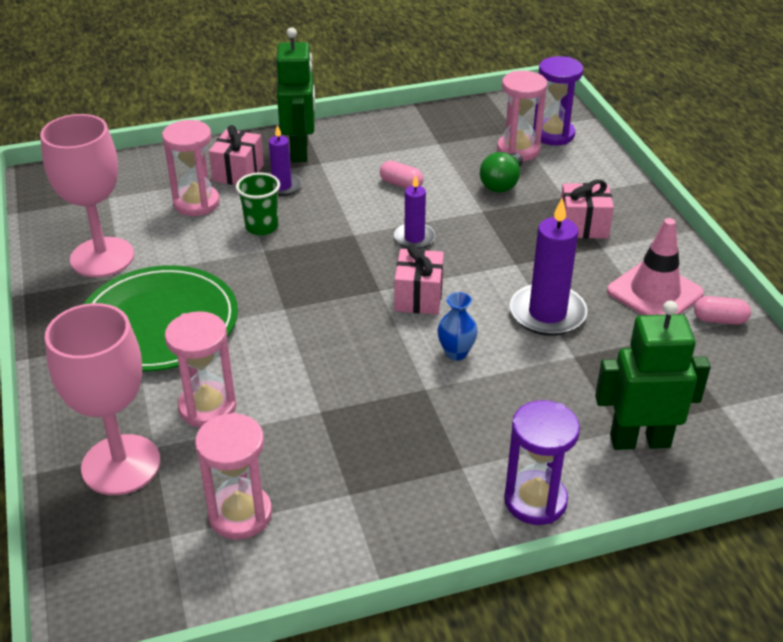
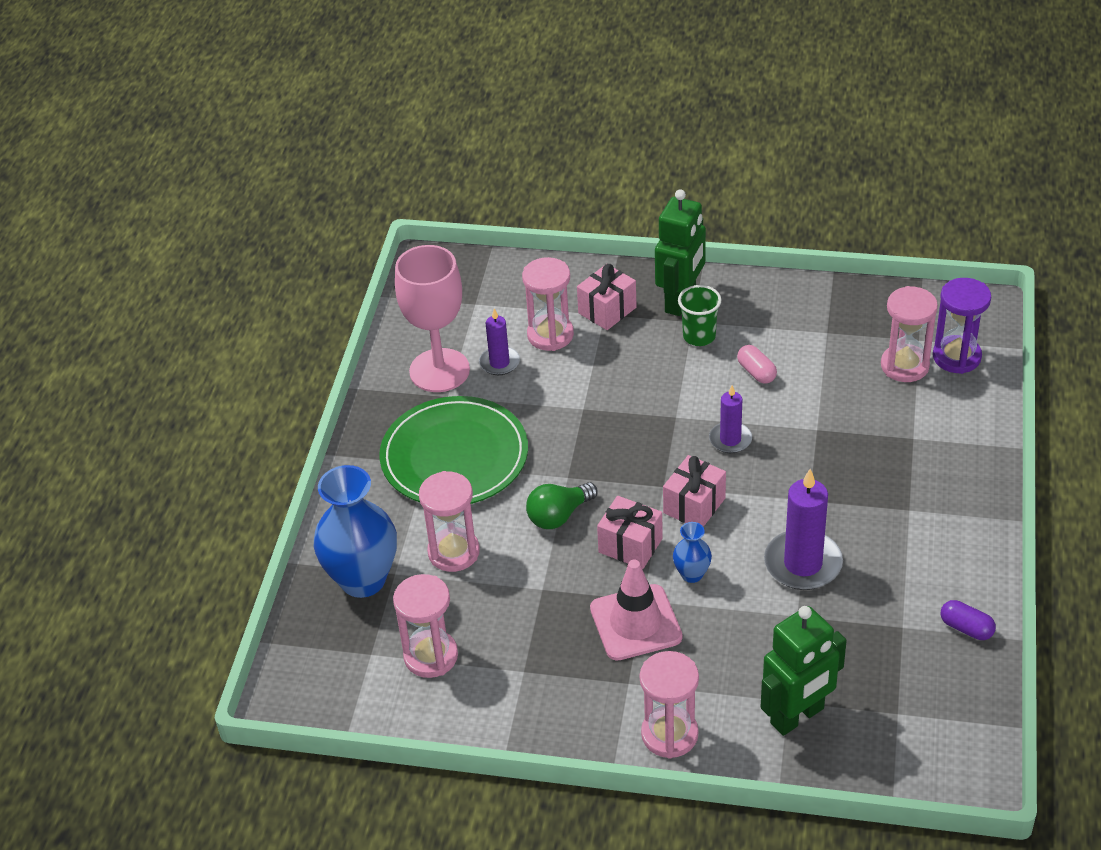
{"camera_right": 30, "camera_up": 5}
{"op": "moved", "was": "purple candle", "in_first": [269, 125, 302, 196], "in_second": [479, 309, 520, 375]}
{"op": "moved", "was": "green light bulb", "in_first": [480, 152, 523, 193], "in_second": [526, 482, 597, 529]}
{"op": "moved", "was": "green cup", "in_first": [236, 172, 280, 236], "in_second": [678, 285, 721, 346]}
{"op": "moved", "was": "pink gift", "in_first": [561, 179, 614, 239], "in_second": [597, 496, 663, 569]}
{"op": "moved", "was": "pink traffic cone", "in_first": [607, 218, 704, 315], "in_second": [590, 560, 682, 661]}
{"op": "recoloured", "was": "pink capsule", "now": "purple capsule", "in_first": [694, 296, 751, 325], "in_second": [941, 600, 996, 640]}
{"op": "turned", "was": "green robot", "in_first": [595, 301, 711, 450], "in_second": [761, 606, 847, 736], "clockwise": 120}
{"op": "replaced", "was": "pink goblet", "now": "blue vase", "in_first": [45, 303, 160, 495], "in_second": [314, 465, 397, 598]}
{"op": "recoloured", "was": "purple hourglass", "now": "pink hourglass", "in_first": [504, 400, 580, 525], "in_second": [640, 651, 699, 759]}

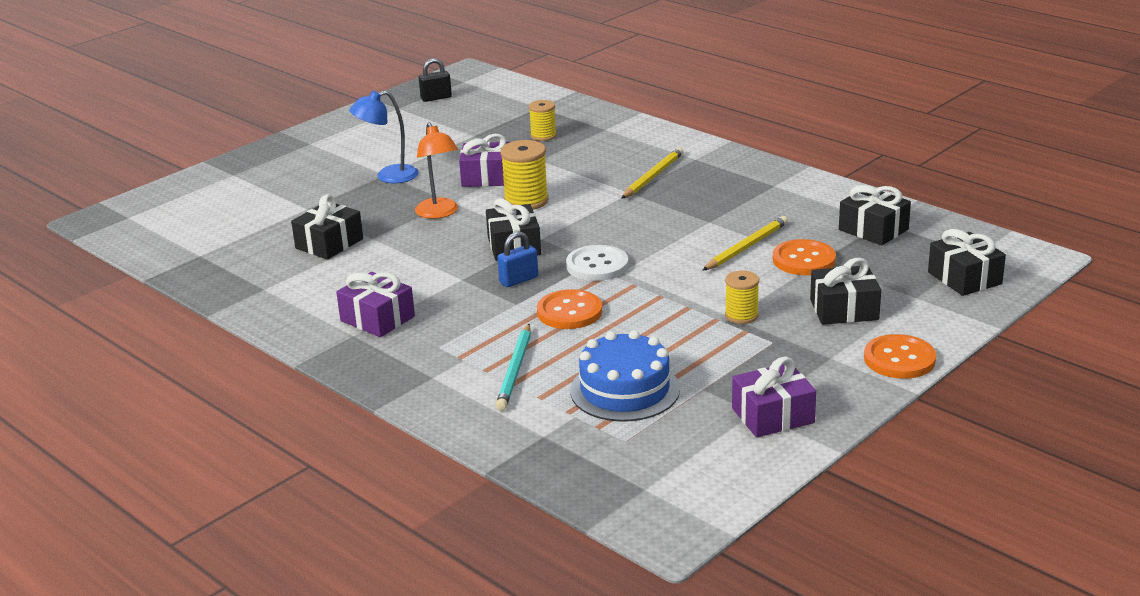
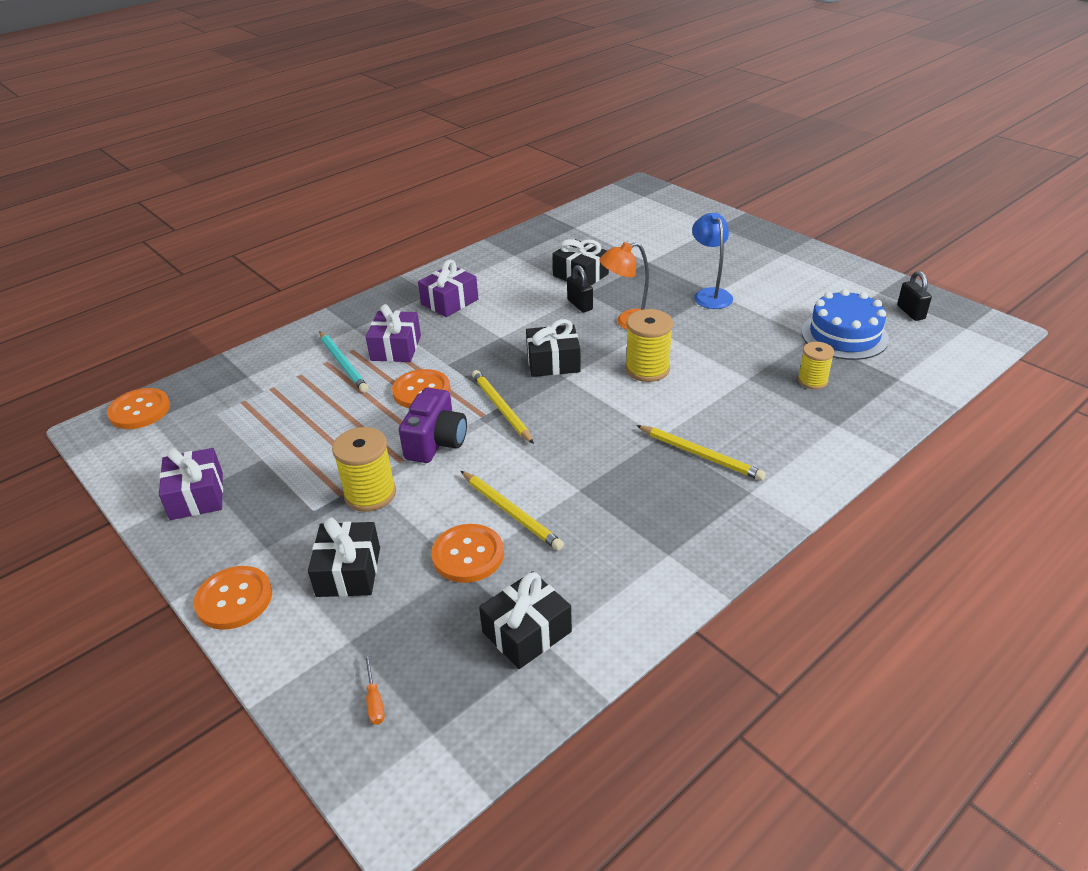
{"camera_right": 95, "camera_up": 10}
{"op": "moved", "was": "purple gift", "in_first": [459, 134, 510, 187], "in_second": [366, 304, 421, 362]}
{"op": "replaced", "was": "black gift", "now": "orange screwdriver", "in_first": [928, 229, 1006, 296], "in_second": [364, 654, 385, 725]}
{"op": "removed", "was": "blue padlock", "in_first": [497, 231, 538, 287]}
{"op": "replaced", "was": "white button", "now": "yellow pencil", "in_first": [566, 245, 628, 281], "in_second": [472, 370, 534, 444]}
{"op": "resized", "was": "yellow spool", "in_first": [725, 270, 759, 324], "in_second": [332, 427, 396, 512], "ratio": 1.56}
{"op": "turned", "was": "turquoise pencil", "in_first": [496, 324, 531, 411], "in_second": [319, 331, 369, 393], "clockwise": -135}
{"op": "moved", "was": "blue cake", "in_first": [570, 330, 680, 422], "in_second": [801, 289, 889, 360]}
{"op": "added", "now": "black padlock", "in_second": [567, 265, 593, 313]}
{"op": "added", "now": "orange button", "in_second": [107, 388, 170, 429]}
{"op": "added", "now": "purple camera", "in_second": [399, 388, 467, 463]}

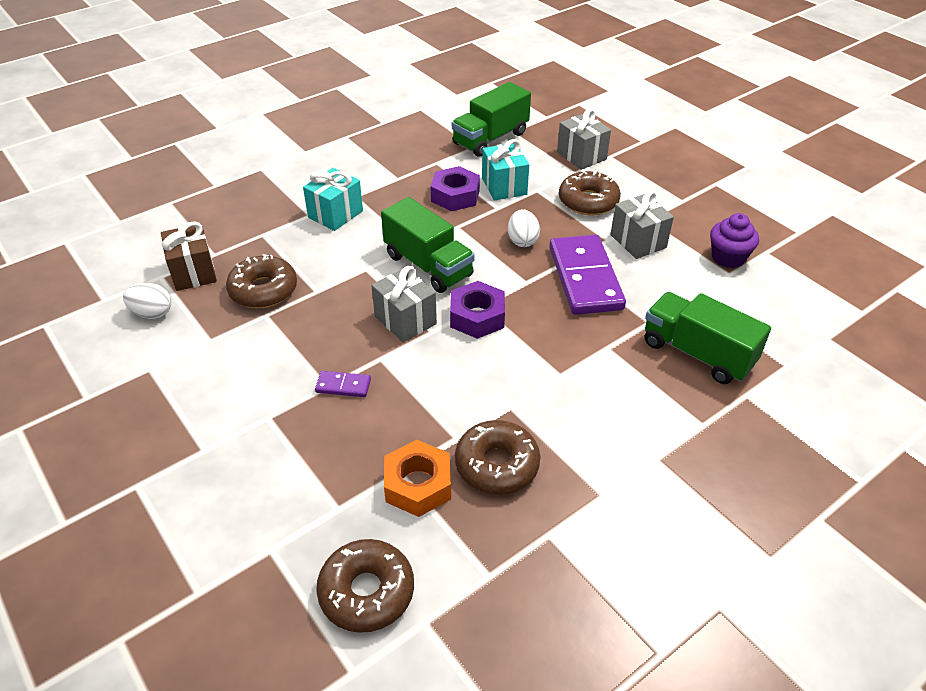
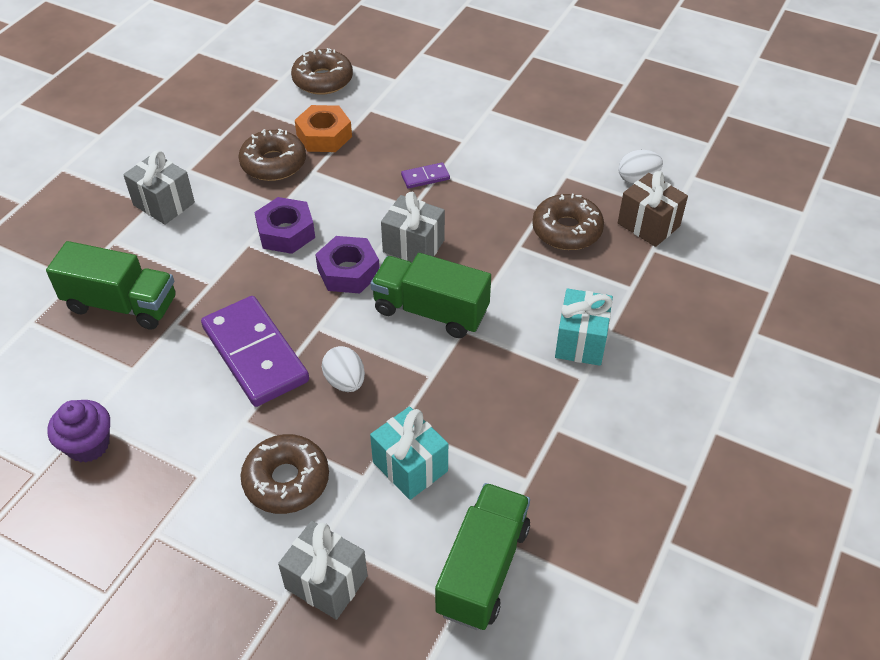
{"camera_right": 155, "camera_up": 5}
{"op": "moved", "was": "purple nut", "in_first": [431, 166, 480, 211], "in_second": [254, 197, 315, 254]}
{"op": "moved", "was": "grey gift", "in_first": [610, 191, 674, 259], "in_second": [123, 150, 195, 225]}

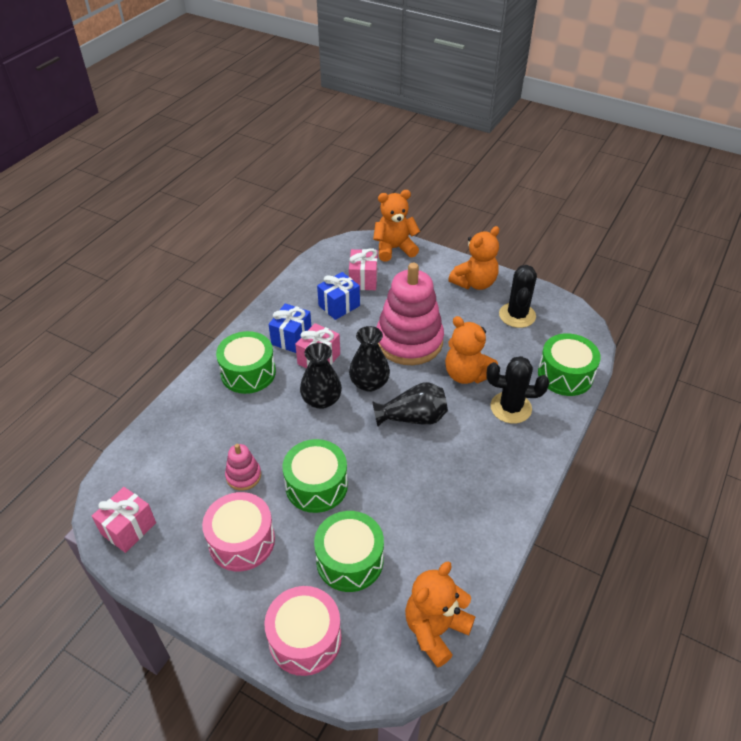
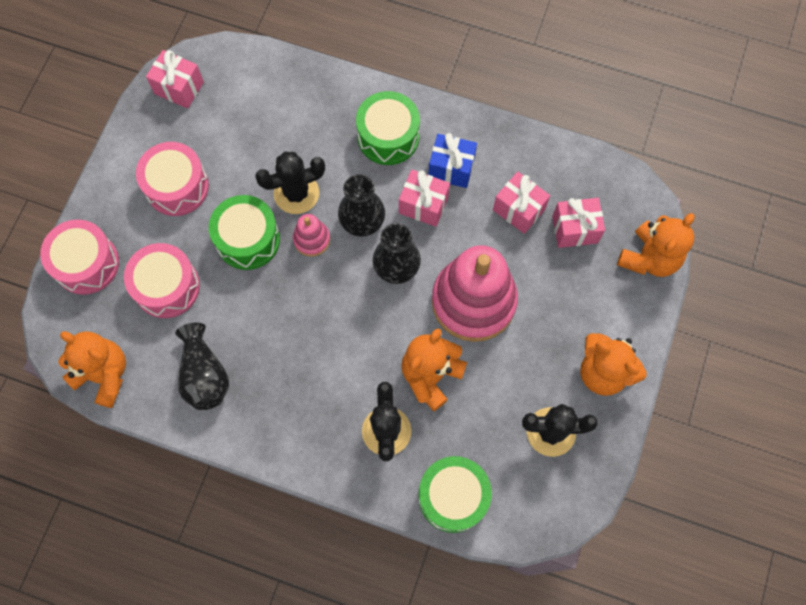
{"camera_right": 80, "camera_up": 25}
{"op": "turned", "was": "orange teddy bear", "in_first": [373, 190, 420, 262], "in_second": [617, 213, 695, 277], "clockwise": 60}
{"op": "recoloured", "was": "blue gift", "now": "pink gift", "in_first": [317, 272, 360, 320], "in_second": [493, 172, 550, 234]}
{"op": "moved", "was": "black vase", "in_first": [372, 382, 448, 427], "in_second": [175, 323, 229, 410]}
{"op": "moved", "was": "pink stacking toy", "in_first": [225, 444, 261, 491], "in_second": [293, 214, 330, 257]}
{"op": "recoloured", "was": "green drum", "now": "pink drum", "in_first": [314, 511, 384, 592], "in_second": [124, 243, 200, 318]}
{"op": "added", "now": "black cactus", "in_second": [255, 151, 325, 214]}

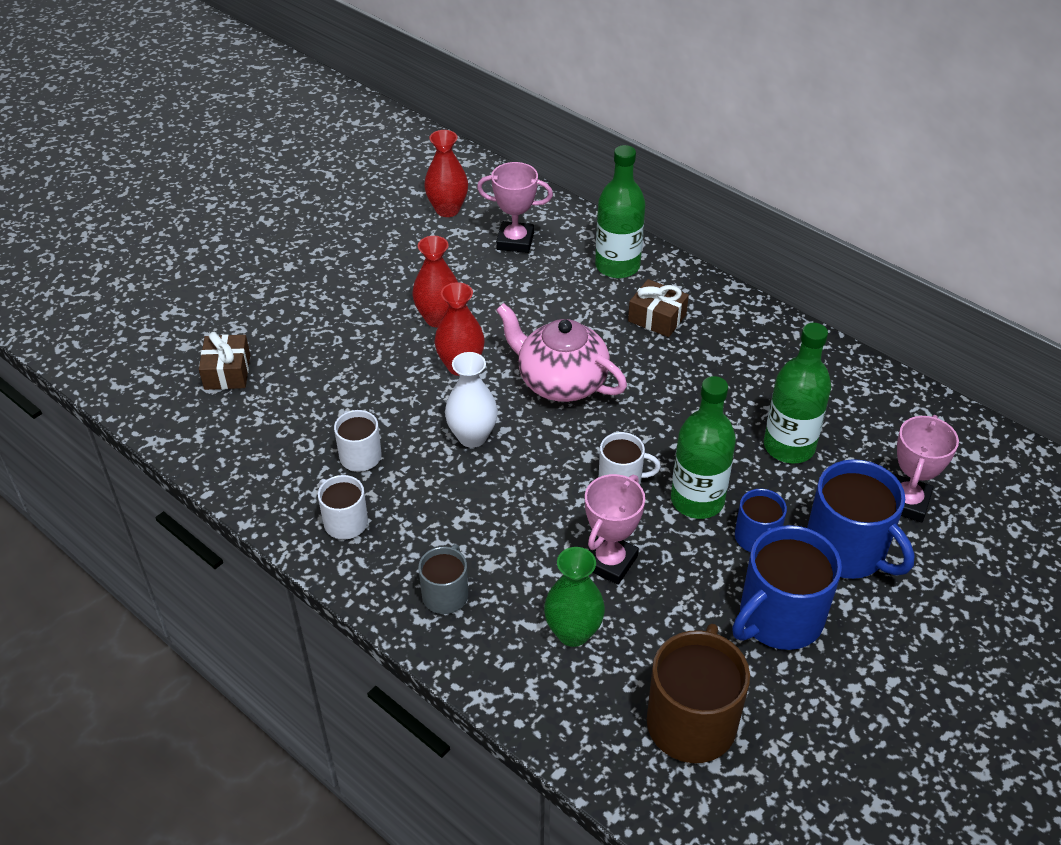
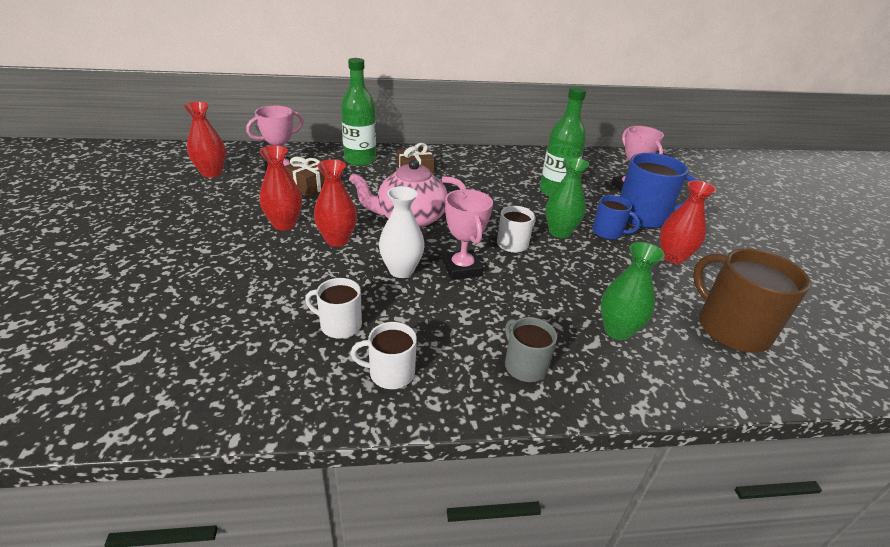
{"camera_right": -50, "camera_up": -10}
{"op": "moved", "was": "brown gift", "in_first": [199, 332, 250, 390], "in_second": [285, 157, 325, 197]}
{"op": "replaced", "was": "green bottle", "now": "green vase", "in_first": [671, 376, 736, 519], "in_second": [545, 157, 589, 238]}
{"op": "moved", "was": "pink trophy", "in_first": [585, 474, 645, 585], "in_second": [443, 189, 493, 280]}
{"op": "replaced", "was": "blue mug", "now": "red vase", "in_first": [732, 525, 842, 650], "in_second": [660, 180, 716, 264]}

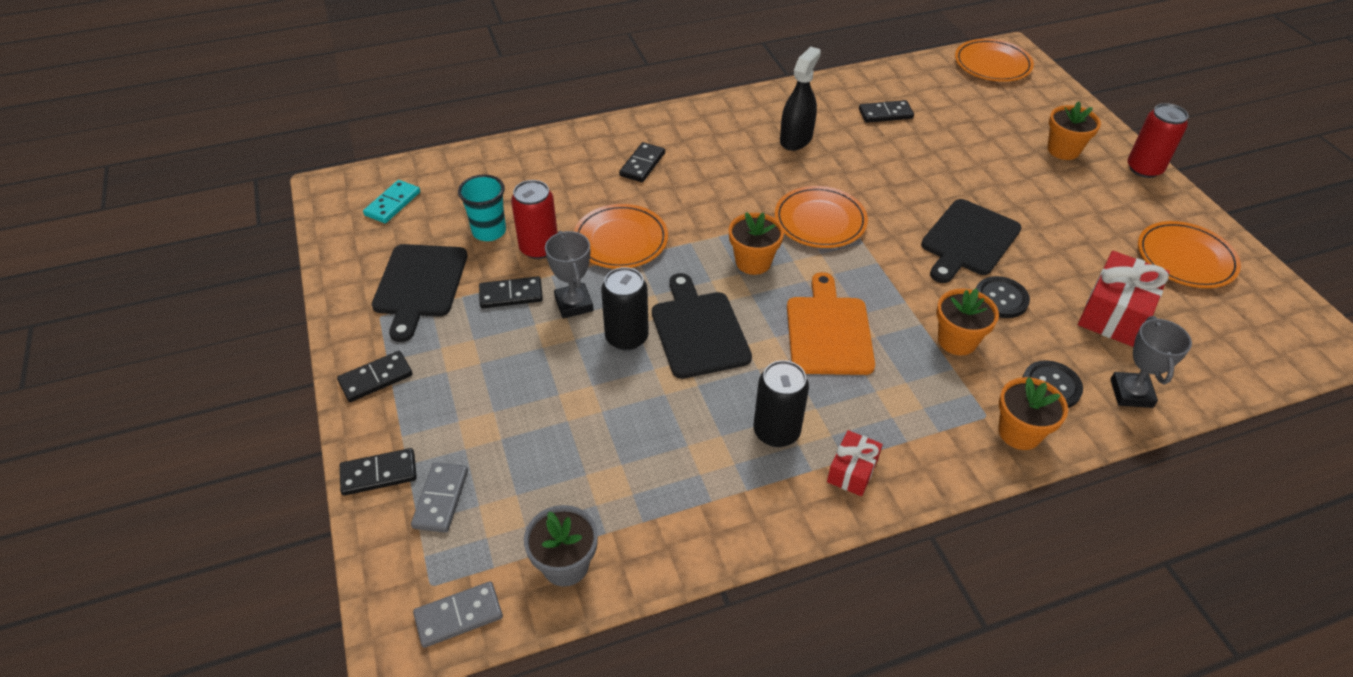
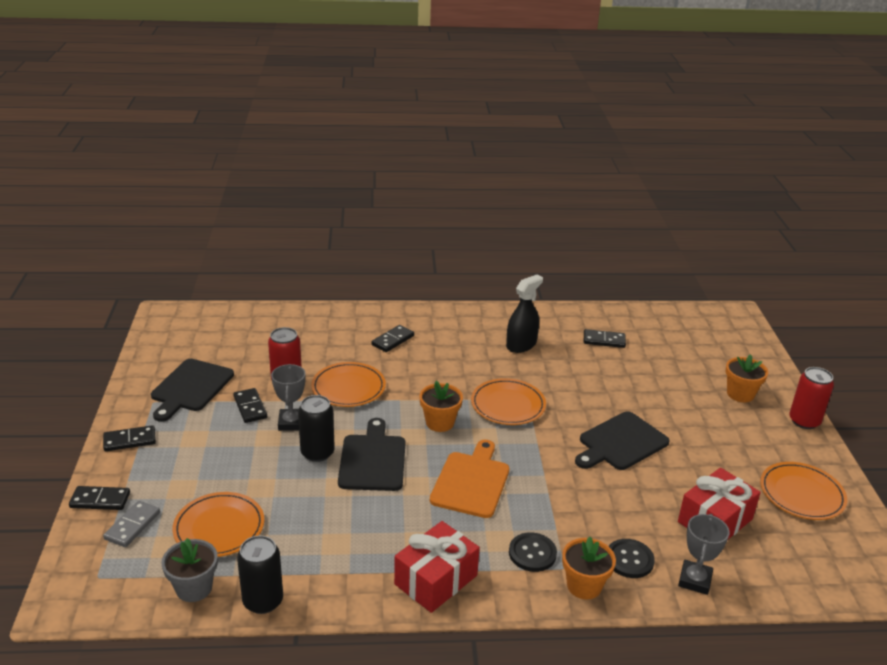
{"camera_right": 15, "camera_up": -15}
{"op": "moved", "was": "orange plate", "in_first": [955, 39, 1034, 82], "in_second": [172, 492, 264, 557]}
{"op": "removed", "was": "turquoise cup", "in_first": [458, 175, 506, 241]}
{"op": "removed", "was": "turquoise domino", "in_first": [363, 180, 420, 223]}
{"op": "turned", "was": "black domino", "in_first": [479, 276, 543, 308], "in_second": [233, 388, 267, 423], "clockwise": 60}
{"op": "moved", "was": "black button", "in_first": [976, 276, 1030, 318], "in_second": [509, 532, 557, 572]}
{"op": "removed", "was": "orange flower pot", "in_first": [936, 288, 999, 355]}
{"op": "moved", "was": "black can", "in_first": [753, 360, 809, 447], "in_second": [237, 535, 283, 614]}
{"op": "resized", "was": "red gift", "in_first": [827, 430, 883, 496], "in_second": [394, 521, 480, 613], "ratio": 1.75}
{"op": "removed", "was": "grey domino", "in_first": [413, 581, 503, 648]}

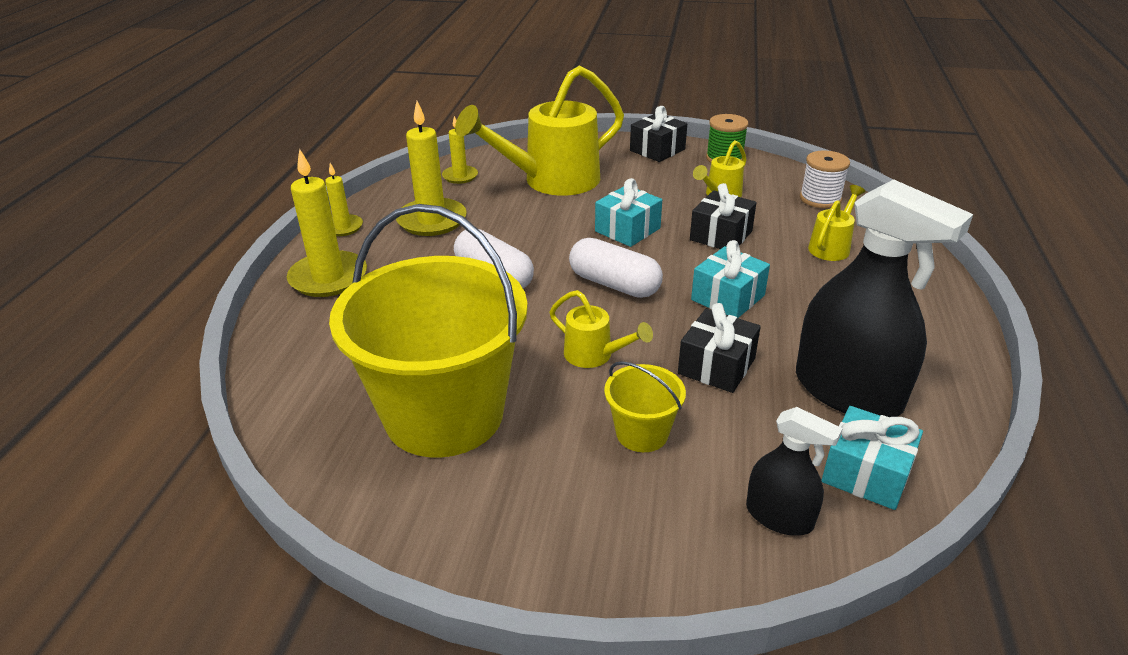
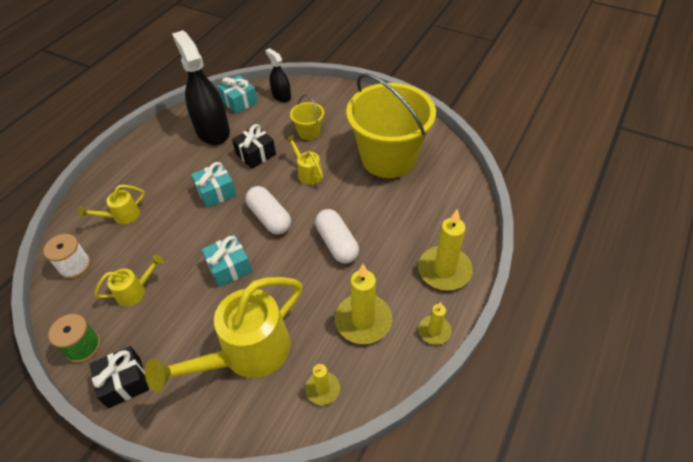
{"camera_right": -160, "camera_up": 15}
{"op": "turned", "was": "yellow watering can", "in_first": [455, 66, 624, 196], "in_second": [145, 277, 303, 392], "clockwise": 150}
{"op": "removed", "was": "black gift", "in_first": [690, 183, 757, 249]}

